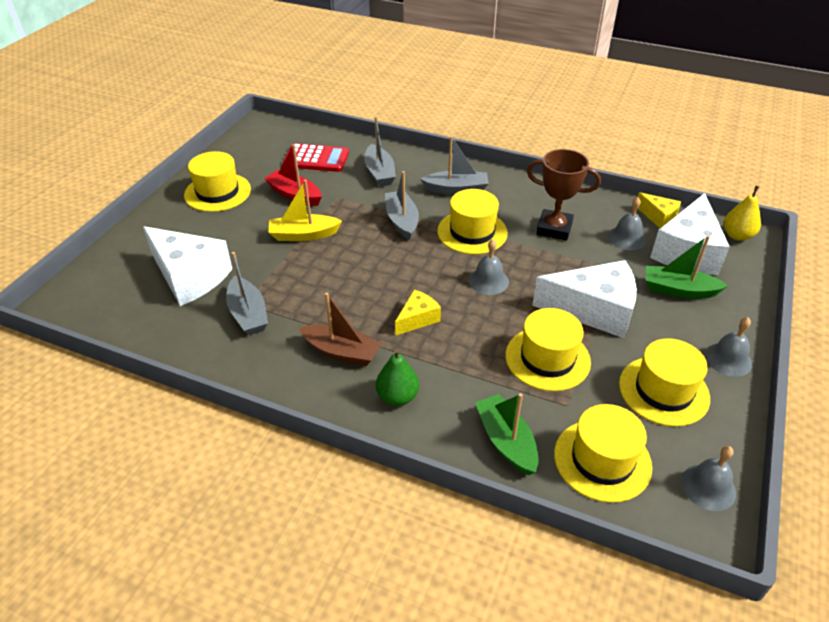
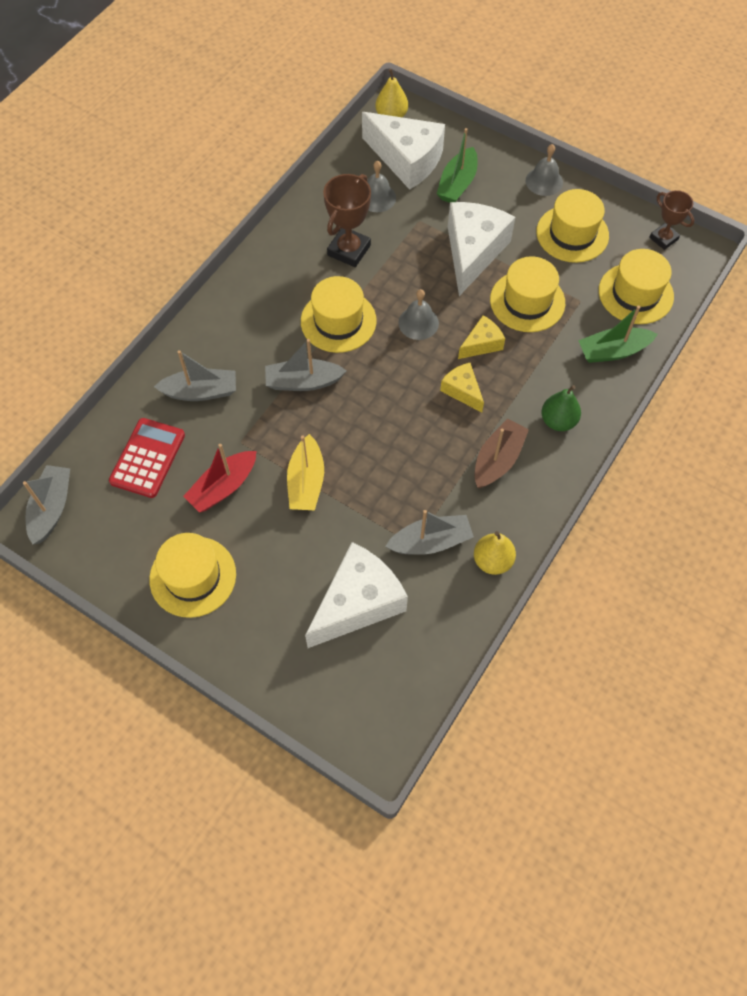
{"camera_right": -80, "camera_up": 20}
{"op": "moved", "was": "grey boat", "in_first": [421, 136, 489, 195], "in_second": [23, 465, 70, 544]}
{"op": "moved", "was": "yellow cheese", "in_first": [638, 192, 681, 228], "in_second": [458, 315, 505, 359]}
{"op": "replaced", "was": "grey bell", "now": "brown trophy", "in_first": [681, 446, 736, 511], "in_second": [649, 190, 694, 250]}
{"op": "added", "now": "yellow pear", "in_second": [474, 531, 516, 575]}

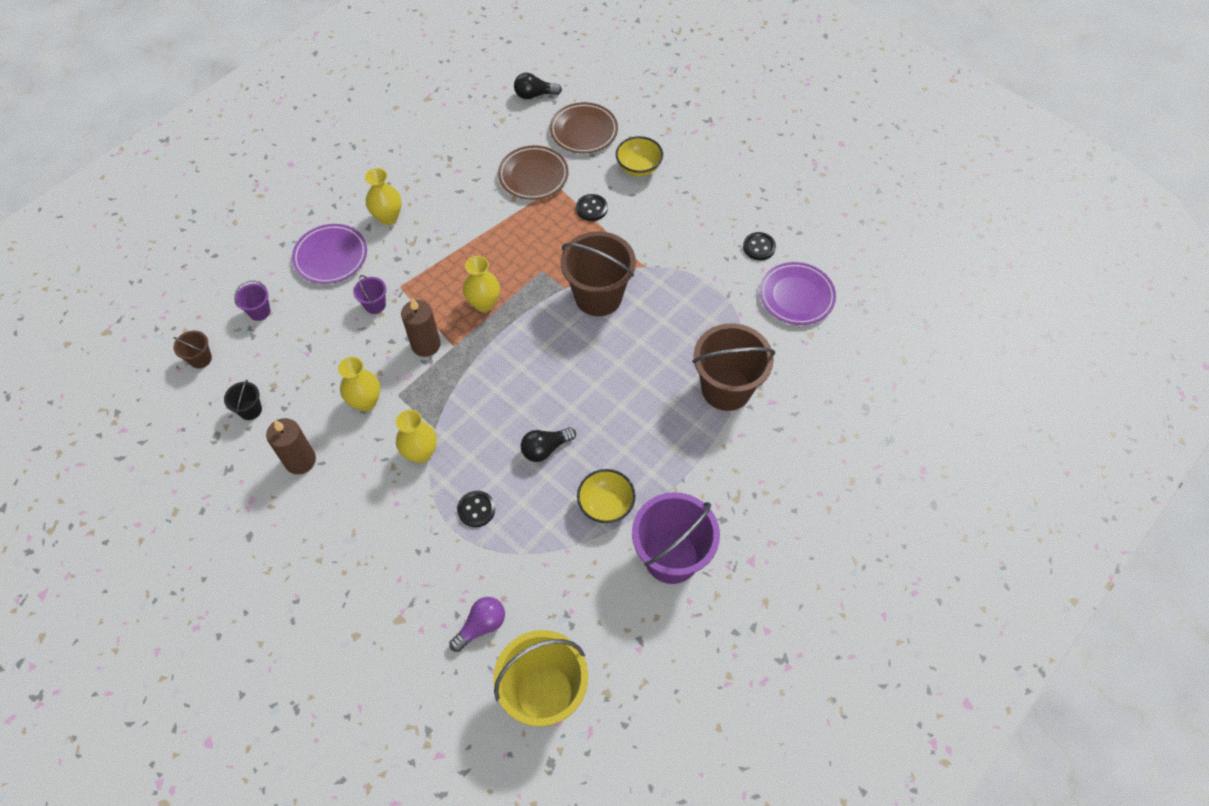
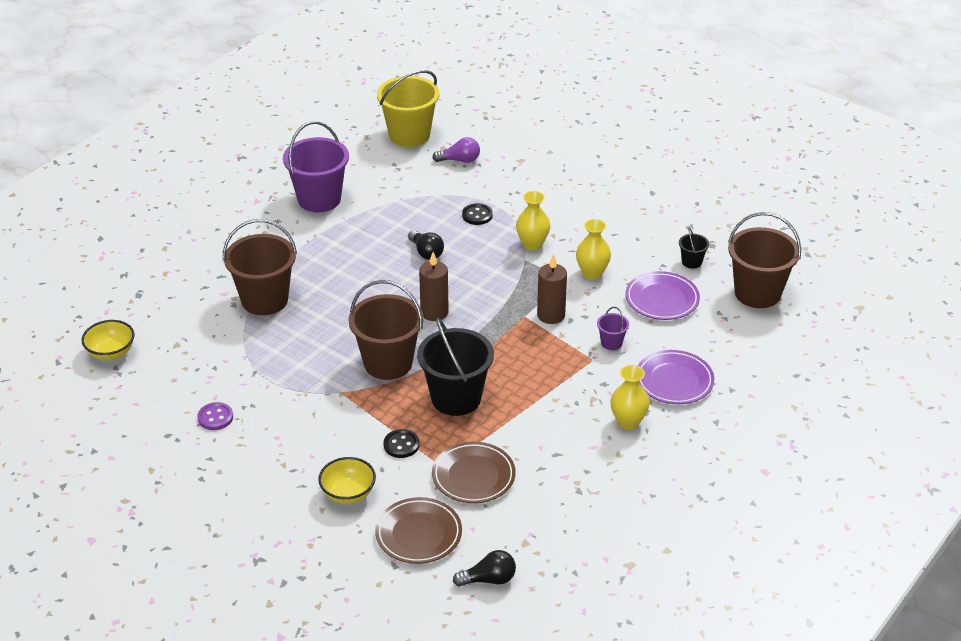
{"camera_right": 175, "camera_up": -20}
{"op": "recoloured", "was": "black button", "now": "purple button", "in_first": [743, 232, 776, 260], "in_second": [197, 402, 233, 430]}
{"op": "removed", "was": "yellow vase", "in_first": [463, 256, 500, 312]}
{"op": "moved", "was": "purple plate", "in_first": [759, 262, 836, 325], "in_second": [625, 271, 700, 320]}
{"op": "removed", "was": "purple bucket", "in_first": [234, 280, 271, 321]}
{"op": "resized", "was": "brown bucket", "in_first": [173, 331, 212, 368], "in_second": [728, 212, 801, 308], "ratio": 2.25}
{"op": "moved", "was": "brown candle", "in_first": [266, 418, 316, 474], "in_second": [419, 252, 449, 321]}
{"op": "turned", "was": "black light bulb", "in_first": [521, 427, 576, 462], "in_second": [408, 230, 444, 260], "clockwise": 90}
{"op": "moved", "was": "yellow bowl", "in_first": [577, 469, 636, 524], "in_second": [82, 320, 134, 360]}
{"op": "turned", "was": "purple light bulb", "in_first": [449, 597, 505, 652], "in_second": [432, 137, 480, 163], "clockwise": -135}
{"op": "added", "now": "black bucket", "in_second": [417, 318, 494, 416]}

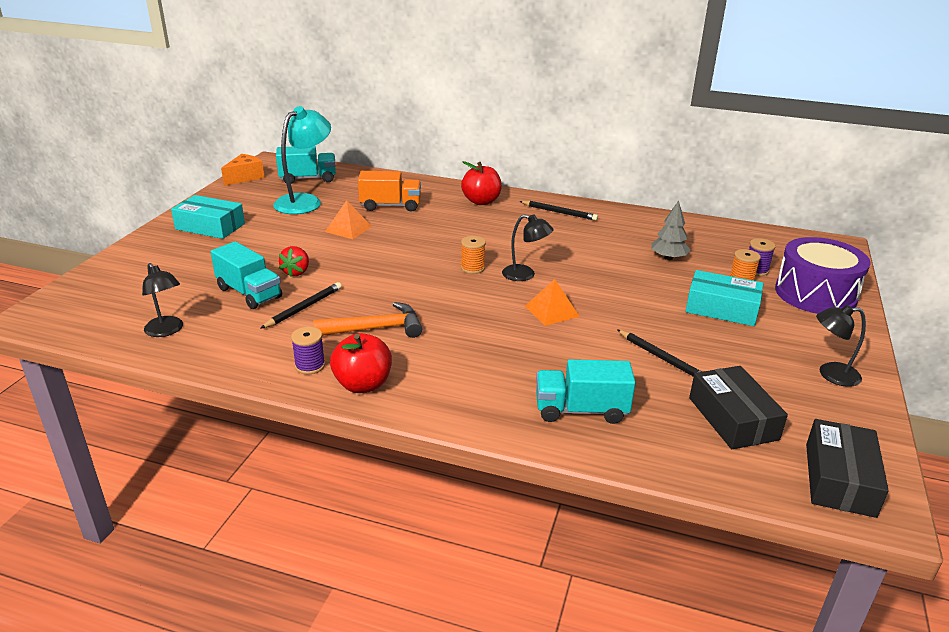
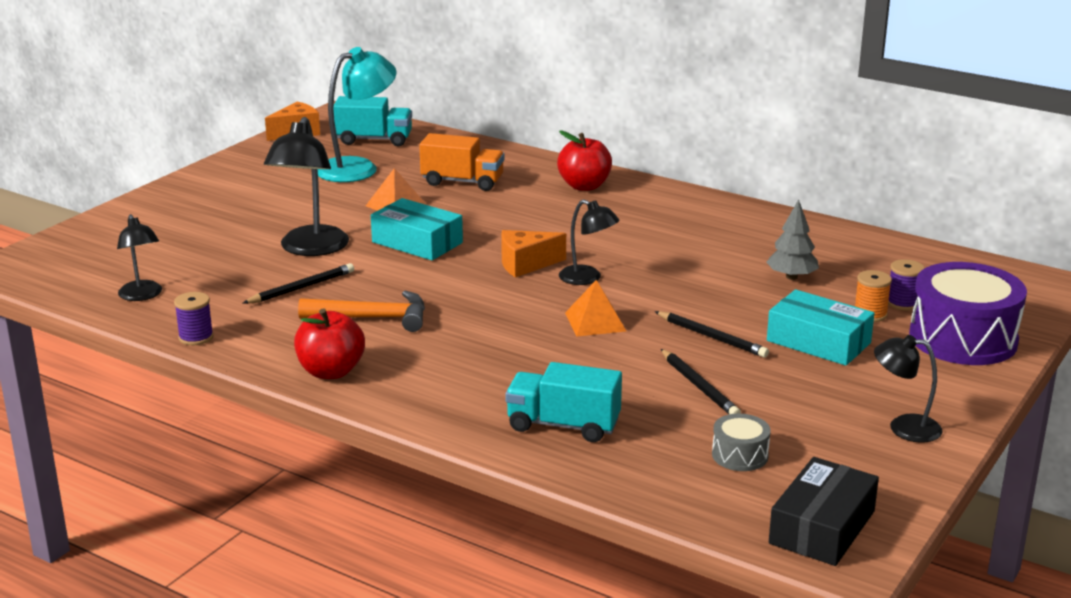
{"camera_right": 15, "camera_up": -5}
{"op": "moved", "was": "turquoise box", "in_first": [171, 195, 245, 239], "in_second": [371, 198, 463, 260]}
{"op": "moved", "was": "black pencil", "in_first": [519, 201, 598, 221], "in_second": [655, 311, 769, 358]}
{"op": "replaced", "was": "orange spool", "now": "orange cheese", "in_first": [461, 236, 486, 274], "in_second": [501, 230, 566, 278]}
{"op": "removed", "was": "turquoise truck", "in_first": [211, 241, 282, 309]}
{"op": "replaced", "was": "red strawberry", "now": "black lamp", "in_first": [279, 246, 309, 277], "in_second": [264, 117, 349, 256]}
{"op": "moved", "was": "purple spool", "in_first": [291, 327, 325, 374], "in_second": [174, 292, 214, 345]}
{"op": "replaced", "was": "black box", "now": "grey drum", "in_first": [689, 366, 788, 449], "in_second": [712, 414, 771, 471]}

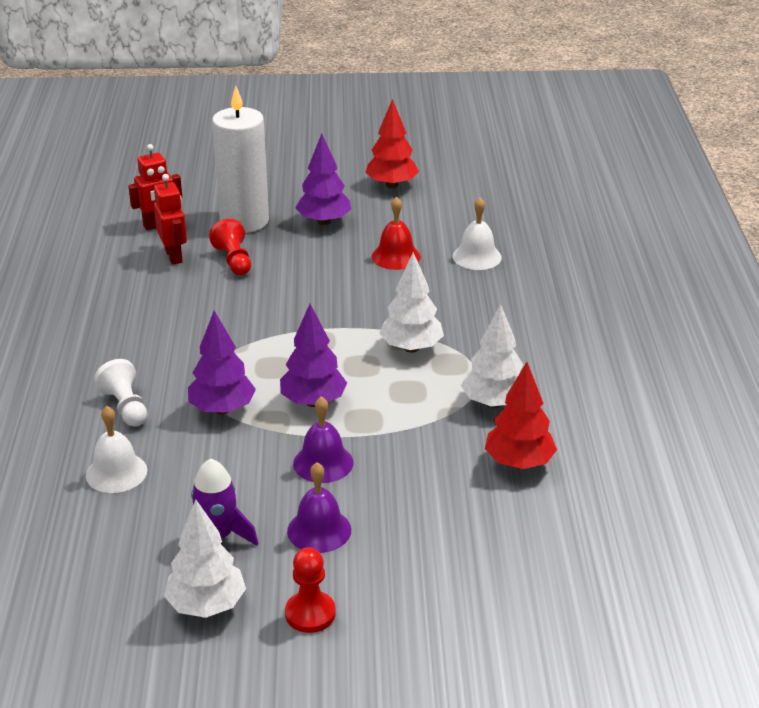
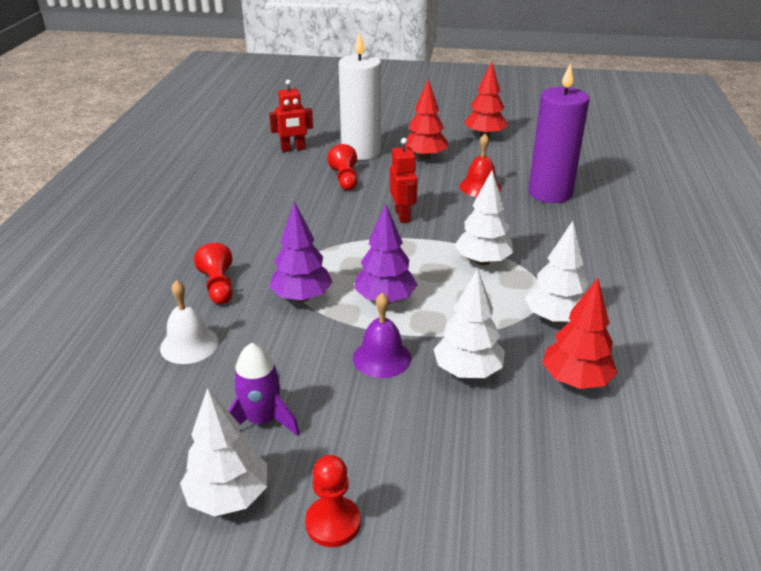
{"camera_right": 10, "camera_up": 0}
{"op": "recoloured", "was": "purple tree", "now": "red tree", "in_first": [295, 133, 351, 225], "in_second": [405, 79, 448, 160]}
{"op": "moved", "was": "red robot", "in_first": [154, 174, 187, 265], "in_second": [390, 138, 417, 223]}
{"op": "replaced", "was": "white bell", "now": "purple candle", "in_first": [453, 197, 502, 270], "in_second": [528, 63, 589, 203]}
{"op": "recoloured", "was": "white pawn", "now": "red pawn", "in_first": [94, 359, 147, 426], "in_second": [194, 243, 233, 304]}
{"op": "removed", "was": "purple bell", "in_first": [287, 462, 351, 553]}
{"op": "added", "now": "white tree", "in_second": [433, 269, 505, 378]}

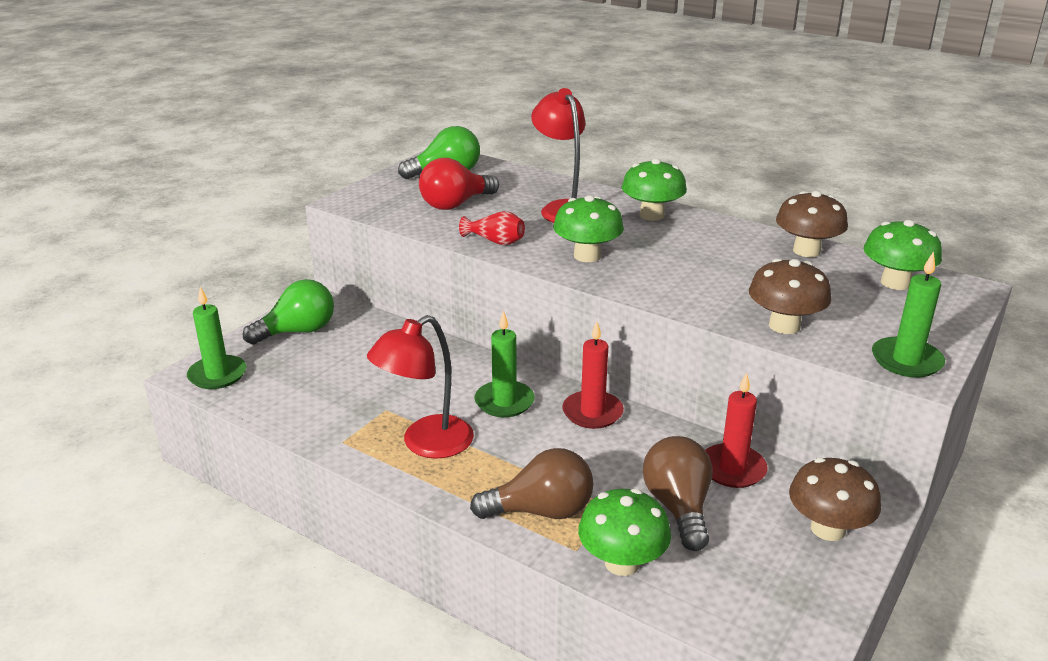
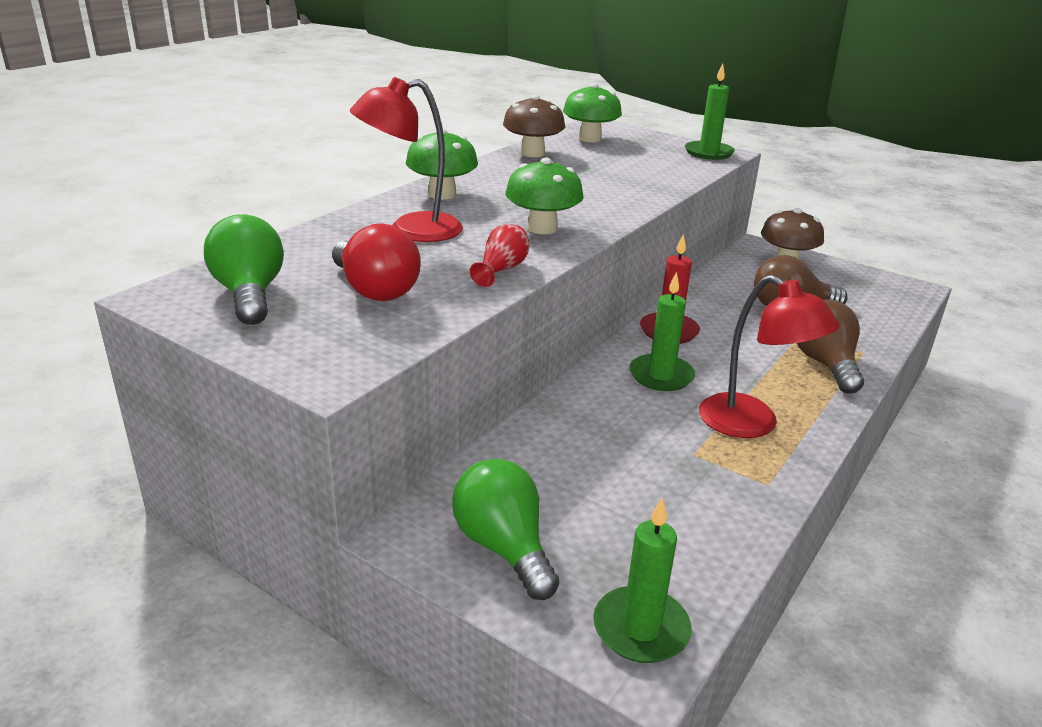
{"camera_right": -90, "camera_up": 0}
{"op": "removed", "was": "brown mushroom", "in_first": [749, 258, 831, 334]}
{"op": "removed", "was": "red candle", "in_first": [705, 372, 768, 488]}
{"op": "removed", "was": "green mushroom", "in_first": [578, 488, 671, 576]}

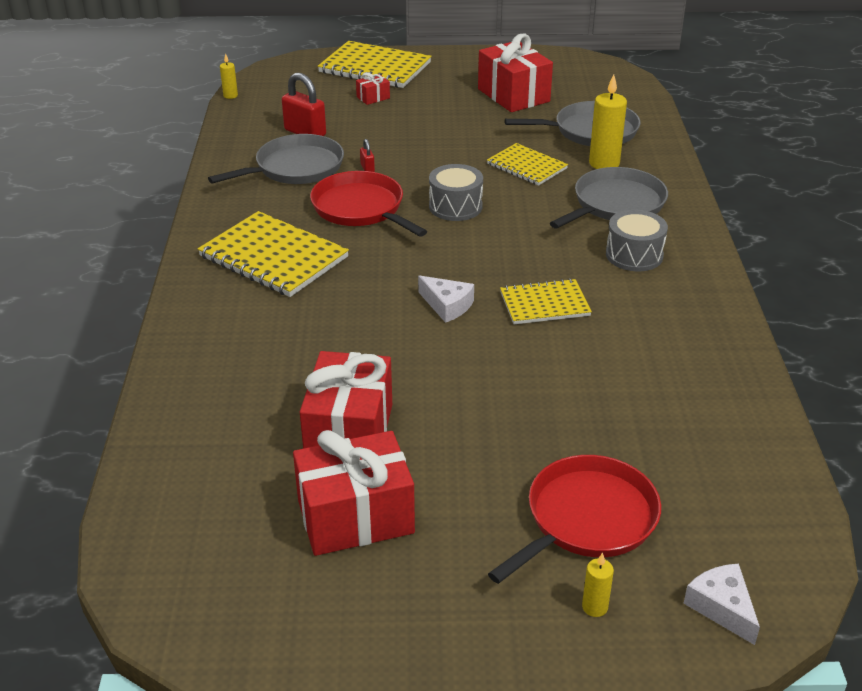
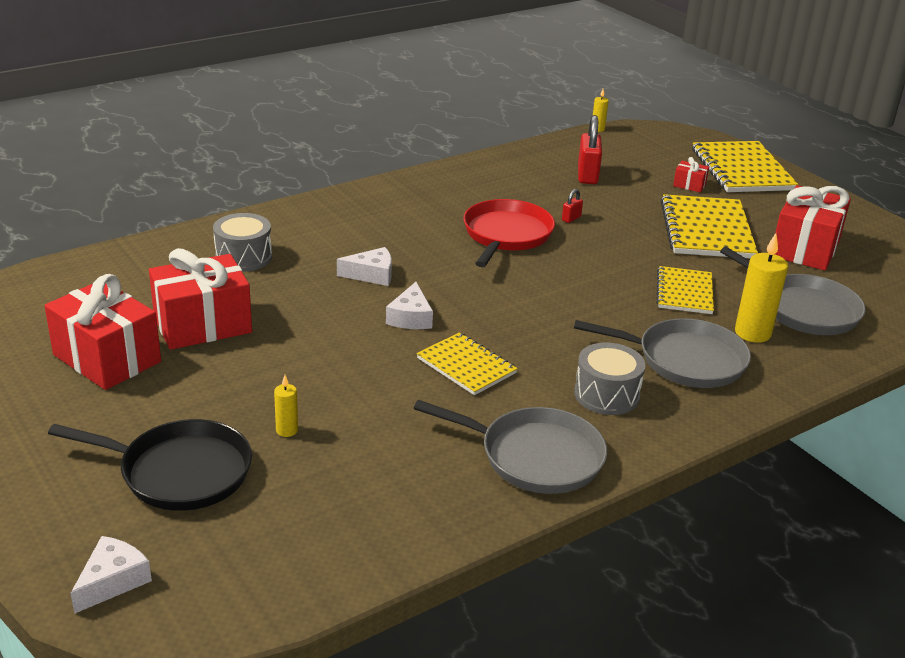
{"camera_right": 55, "camera_up": -5}
{"op": "moved", "was": "grey pan", "in_first": [208, 134, 344, 184], "in_second": [414, 400, 607, 494]}
{"op": "moved", "was": "grey drum", "in_first": [429, 164, 483, 221], "in_second": [213, 213, 272, 272]}
{"op": "moved", "was": "yellow notebook", "in_first": [198, 211, 349, 297], "in_second": [661, 194, 758, 258]}
{"op": "recoloured", "was": "red pan", "now": "black pan", "in_first": [488, 455, 661, 584], "in_second": [48, 419, 252, 511]}
{"op": "moved", "was": "yellow candle", "in_first": [582, 553, 614, 617], "in_second": [274, 375, 298, 437]}
{"op": "added", "now": "white cheese", "in_second": [337, 247, 392, 286]}

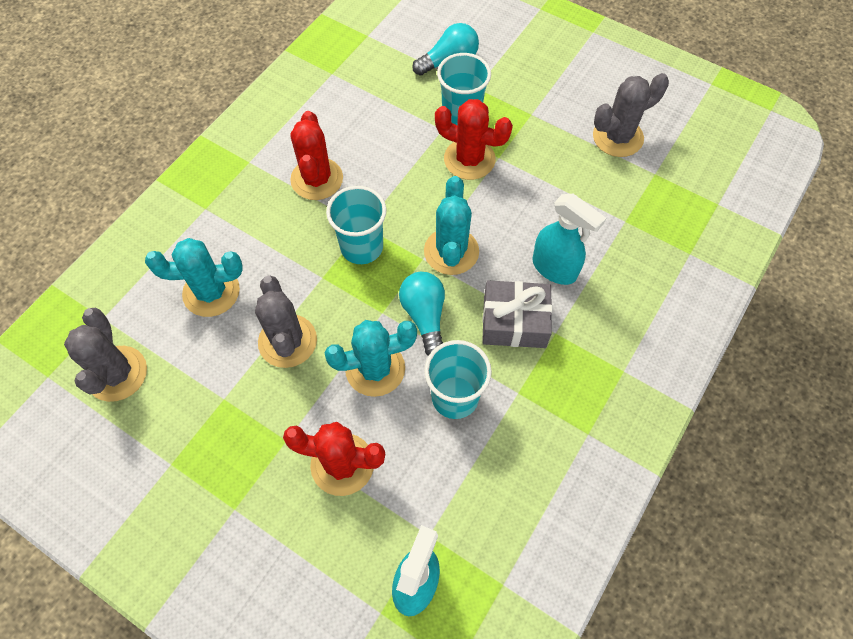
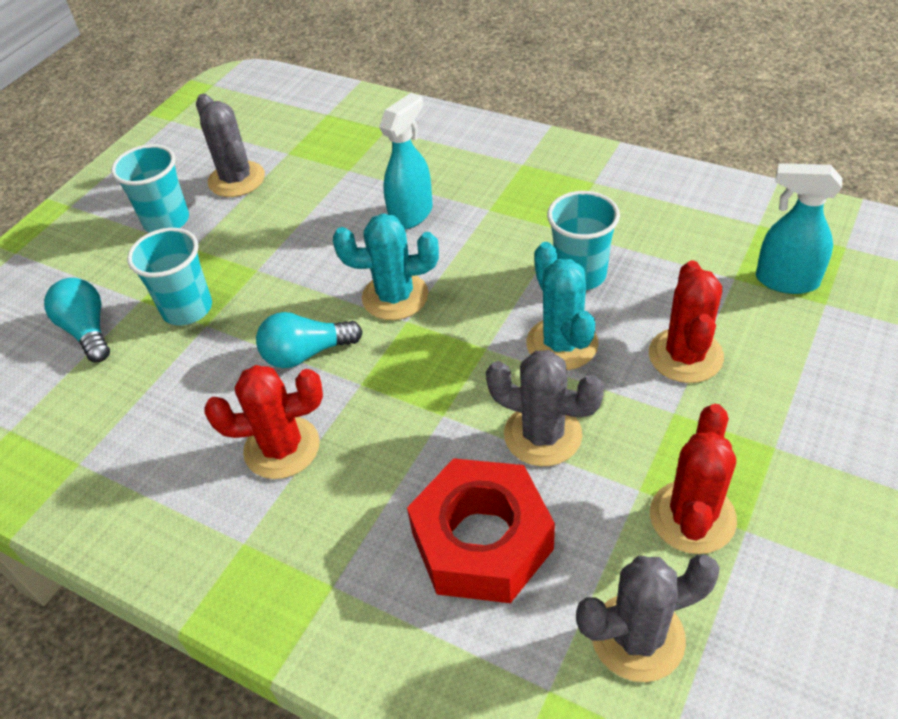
{"camera_right": -90, "camera_up": -15}
{"op": "moved", "was": "red cactus", "in_first": [435, 99, 513, 180], "in_second": [650, 404, 737, 554]}
{"op": "moved", "was": "turquoise cup", "in_first": [326, 186, 387, 264], "in_second": [111, 144, 189, 233]}
{"op": "replaced", "was": "turquoise cactus", "now": "red nut", "in_first": [145, 238, 243, 317], "in_second": [407, 458, 555, 603]}
{"op": "moved", "was": "turquoise light bulb", "in_first": [399, 272, 445, 356], "in_second": [256, 312, 363, 368]}
{"op": "turned", "was": "grey cactus", "in_first": [255, 276, 317, 368], "in_second": [486, 350, 604, 466], "clockwise": 45}
{"op": "removed", "was": "grey gift", "in_first": [482, 280, 552, 348]}

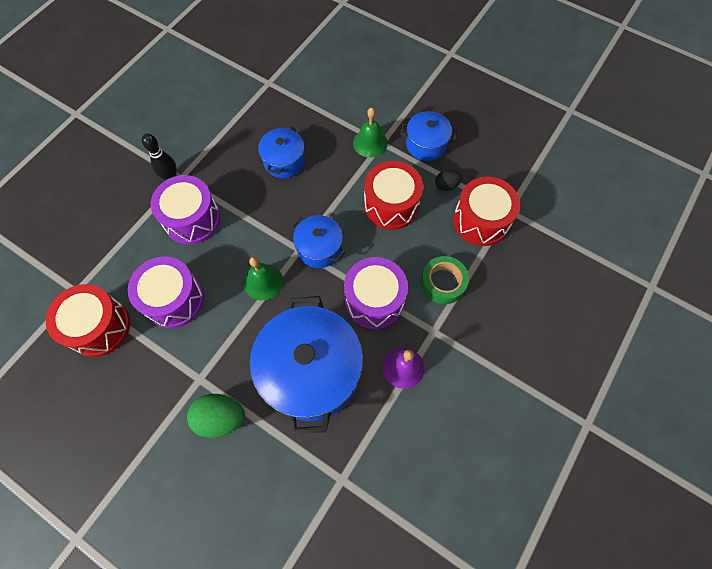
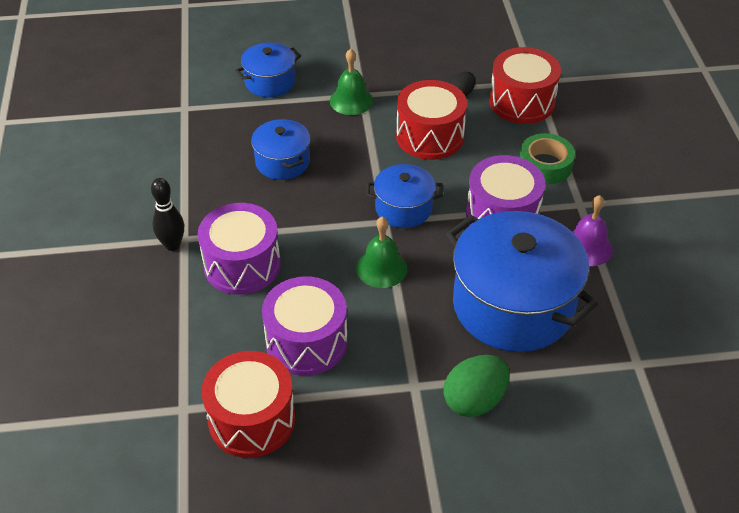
{"camera_right": -40, "camera_up": -20}
{"op": "moved", "was": "blue pot", "in_first": [401, 111, 457, 161], "in_second": [235, 42, 301, 97]}

